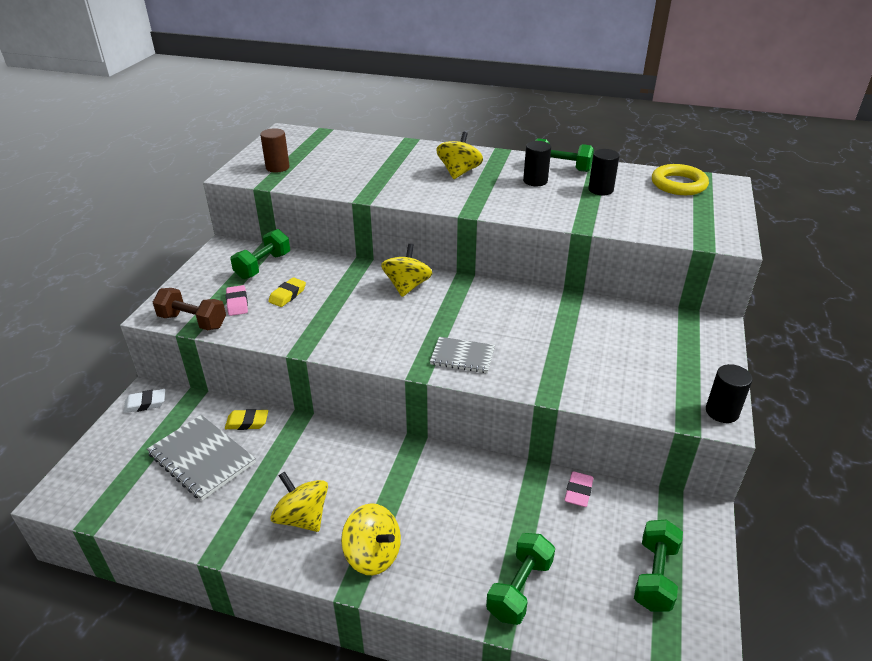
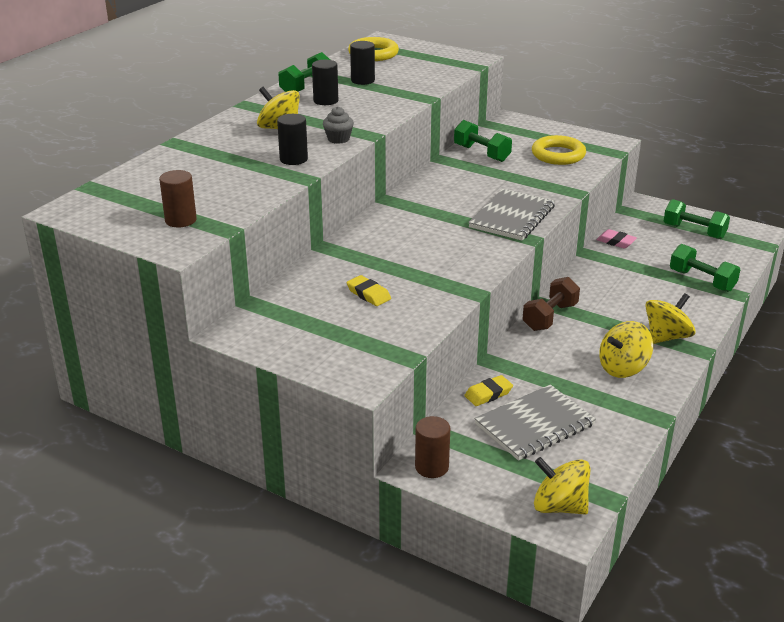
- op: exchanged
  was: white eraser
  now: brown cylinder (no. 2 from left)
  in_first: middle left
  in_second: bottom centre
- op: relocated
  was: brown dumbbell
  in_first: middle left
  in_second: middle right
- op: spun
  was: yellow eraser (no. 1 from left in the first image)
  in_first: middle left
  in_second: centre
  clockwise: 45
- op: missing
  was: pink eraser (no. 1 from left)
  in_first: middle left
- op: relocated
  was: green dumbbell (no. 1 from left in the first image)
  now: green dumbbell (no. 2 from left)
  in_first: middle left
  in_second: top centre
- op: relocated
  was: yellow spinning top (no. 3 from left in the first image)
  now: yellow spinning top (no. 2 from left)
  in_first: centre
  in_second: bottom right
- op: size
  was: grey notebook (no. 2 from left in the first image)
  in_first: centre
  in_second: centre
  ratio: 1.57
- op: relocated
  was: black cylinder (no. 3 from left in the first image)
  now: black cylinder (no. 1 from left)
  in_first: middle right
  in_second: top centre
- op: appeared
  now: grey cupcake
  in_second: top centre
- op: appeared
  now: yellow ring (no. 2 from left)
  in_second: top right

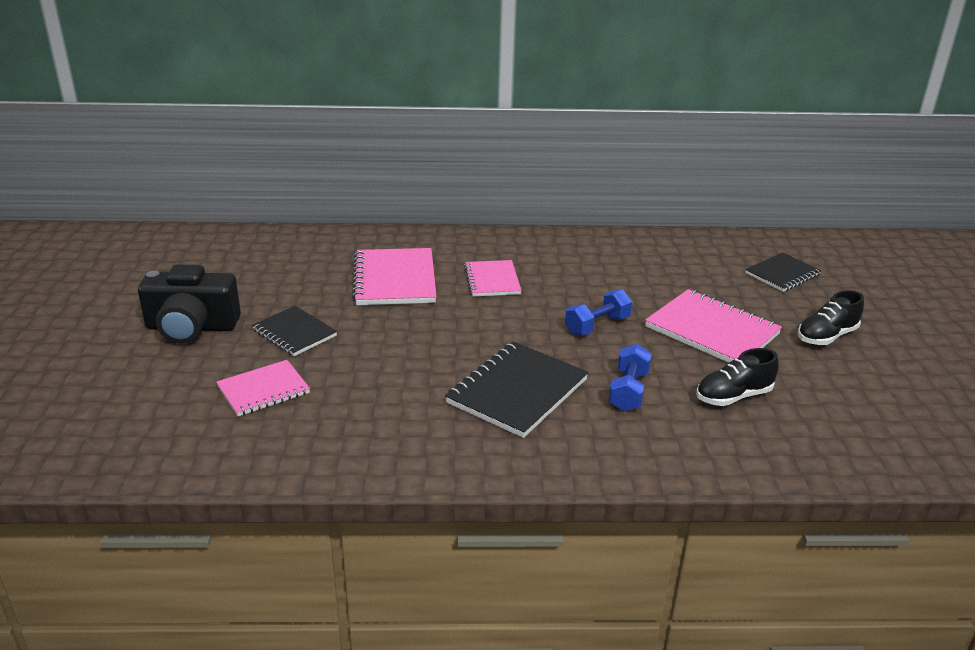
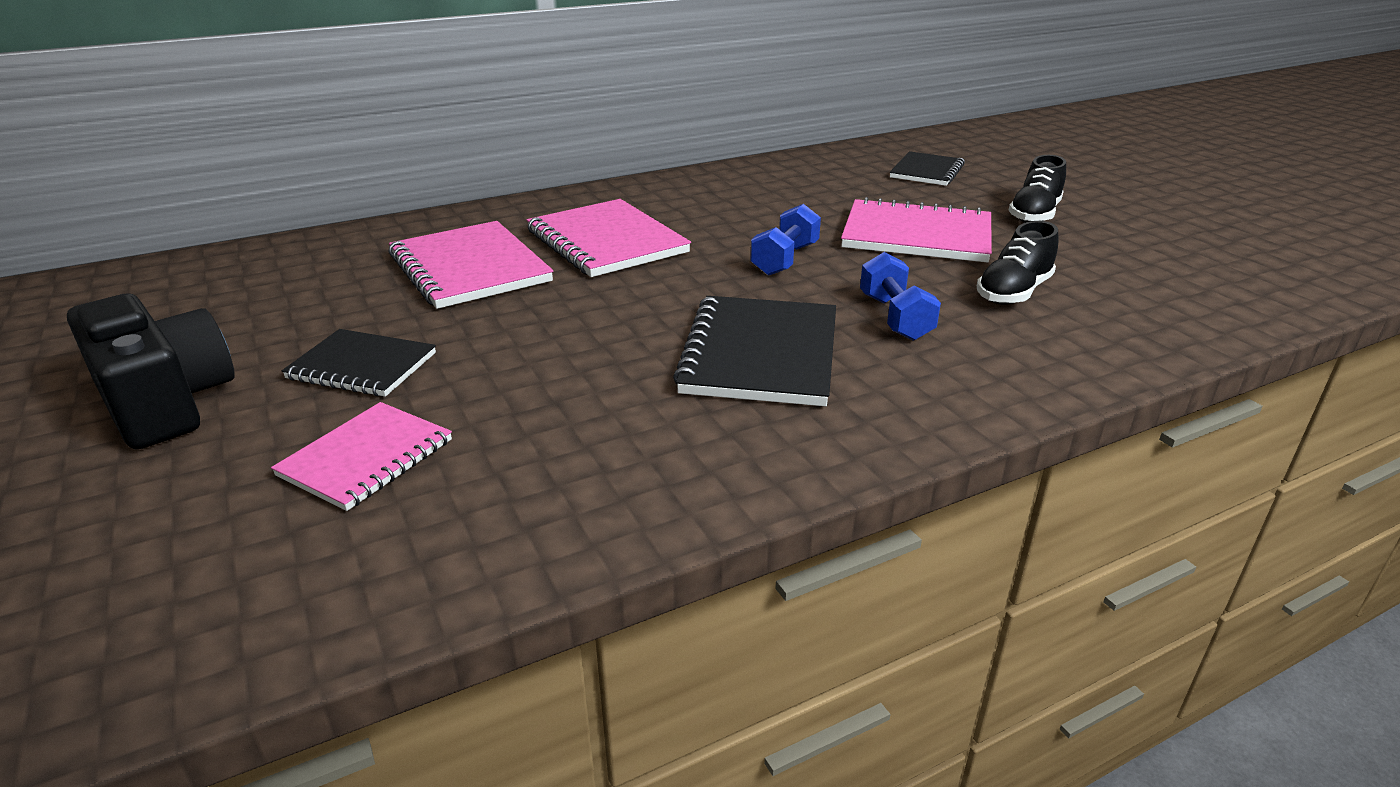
- op: spun
  was: black camera
  in_first: middle left
  in_second: middle left
  clockwise: -105
- op: size
  was: pink notebook (no. 3 from left)
  in_first: centre
  in_second: top centre
  ratio: 1.6

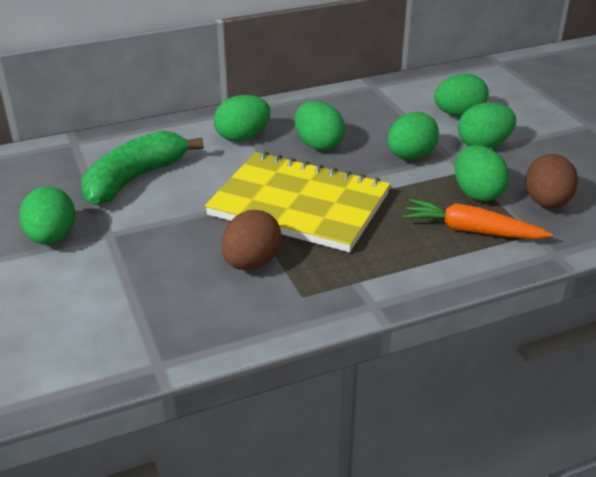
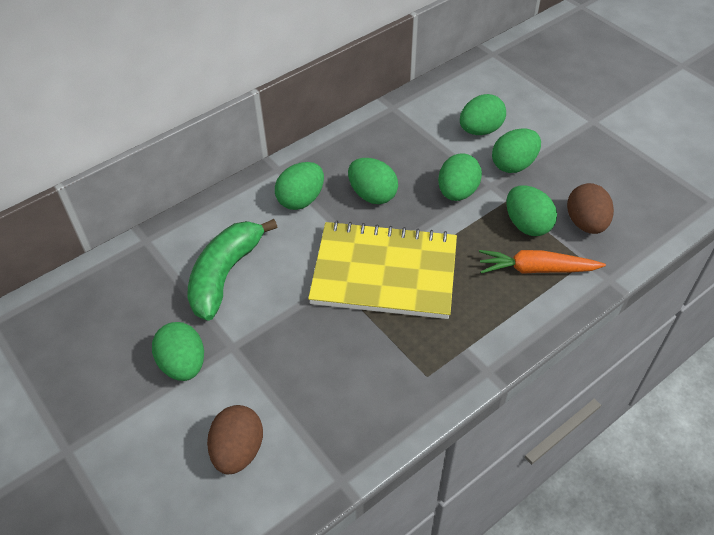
- op: relocated
  was: brown egg (no. 1 from left)
  in_first: centre
  in_second: bottom left

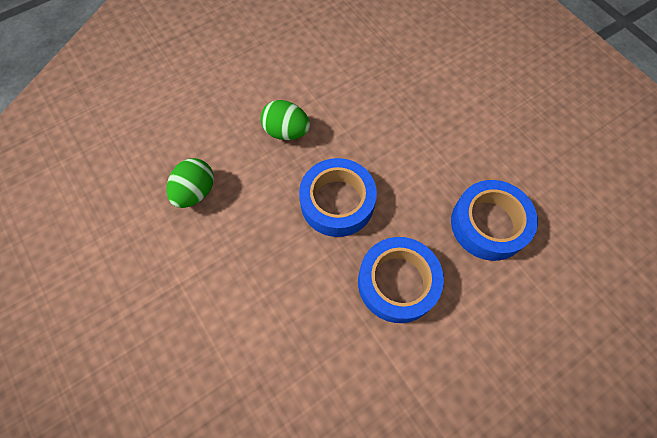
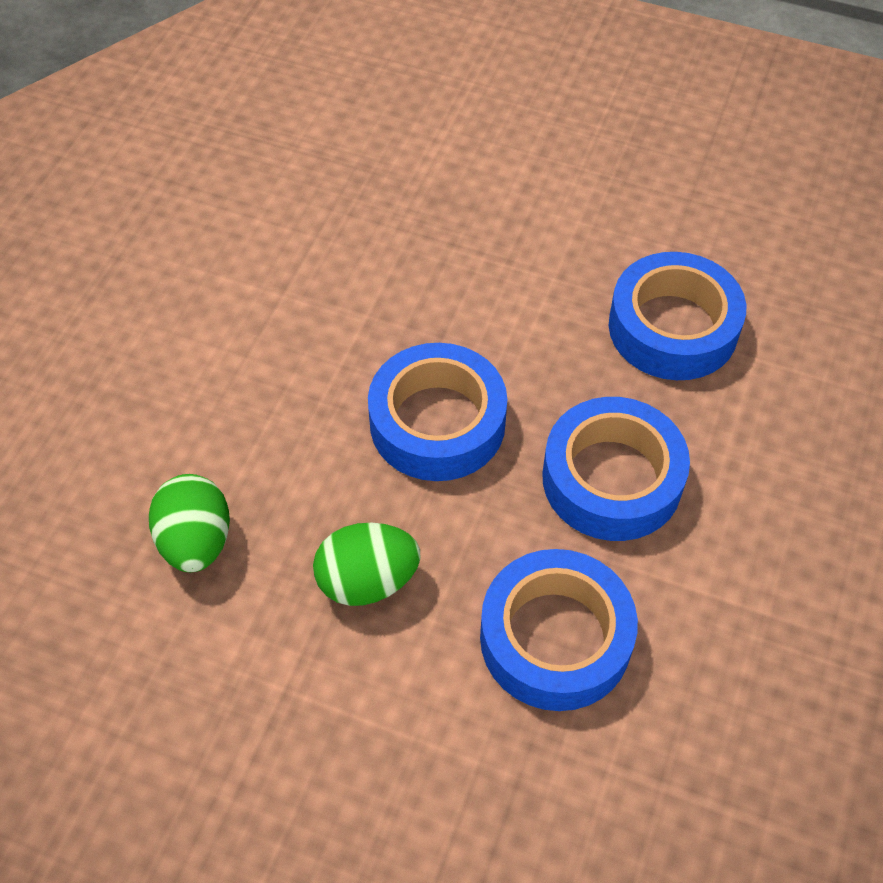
- op: relocated
  was: green egg (no. 2 from left)
  in_first: top centre
  in_second: centre
- op: appeared
  now: blue tape (no. 2 from left)
  in_second: bottom centre

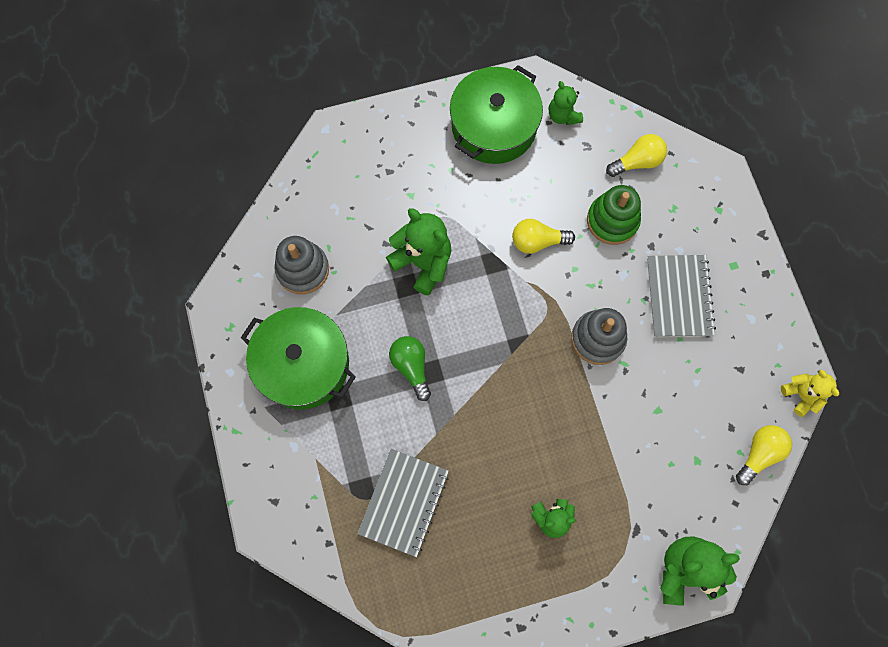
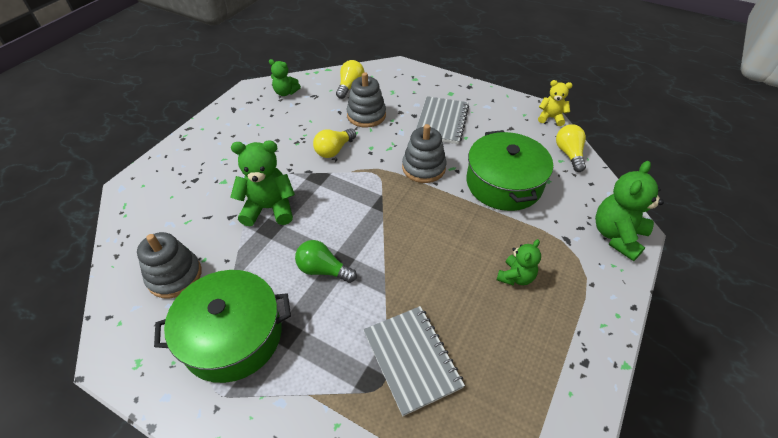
- op: relocated
  was: green pot (no. 2 from left)
  in_first: top centre
  in_second: centre
- op: colour
  was: green stacking toy
  now: grey stacking toy (no. 2 from left)
  in_first: top right
  in_second: top centre
- op: spun
  was: grey notebook (no. 2 from left)
  in_first: middle right
  in_second: top centre
  clockwise: 60

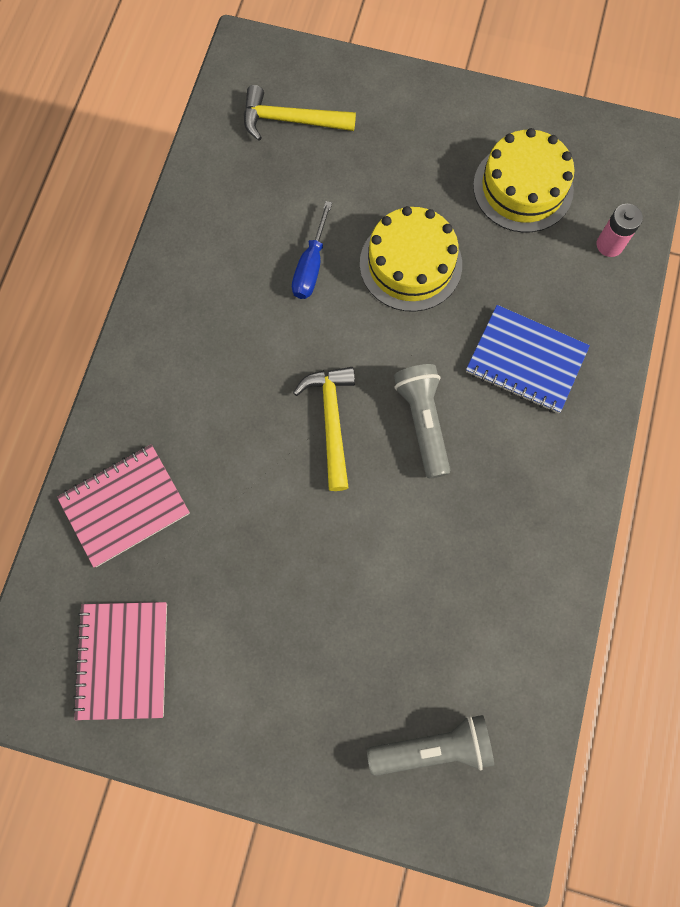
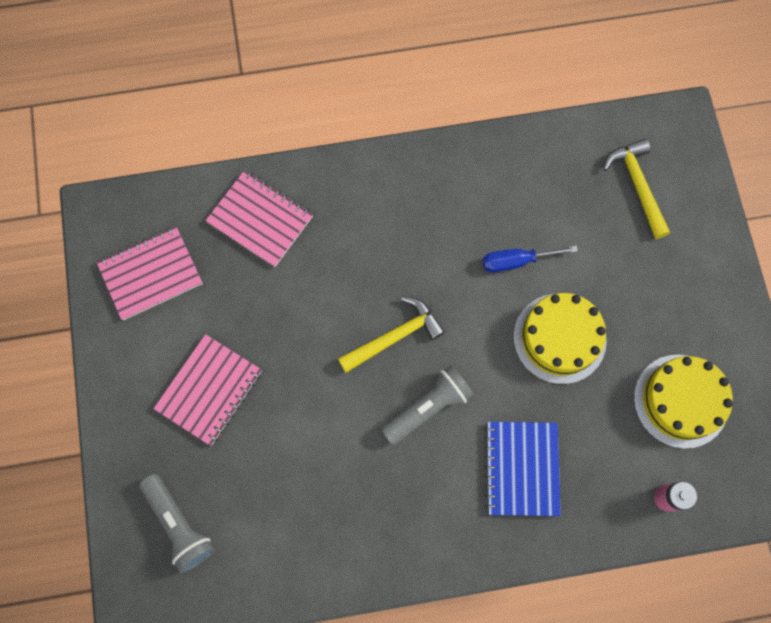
- op: appeared
  now: pink notebook (no. 2 from left)
  in_second: middle left

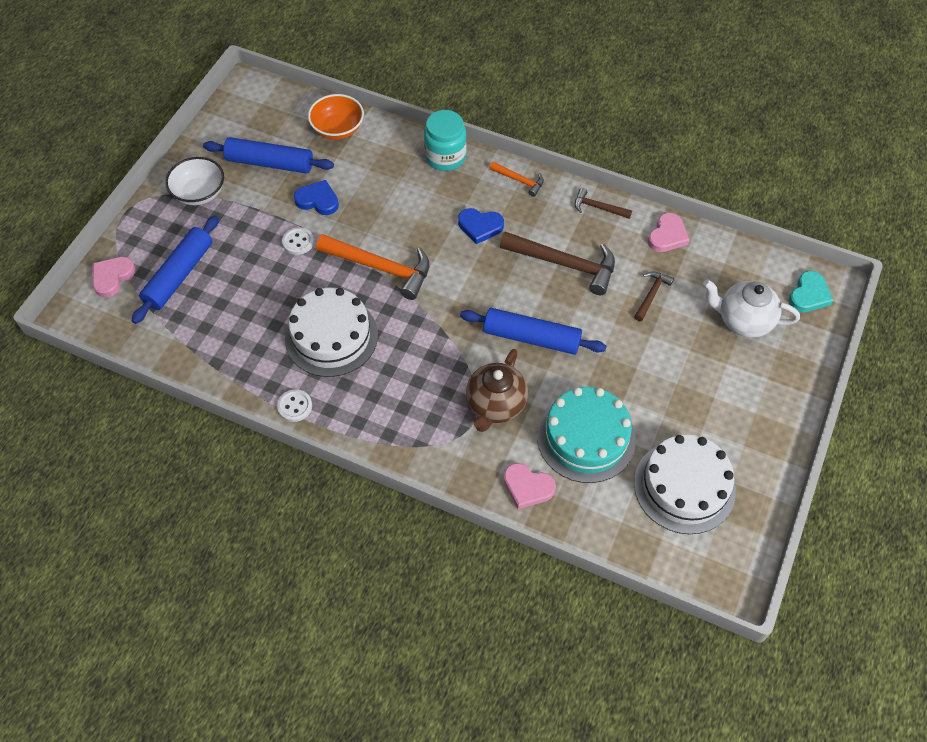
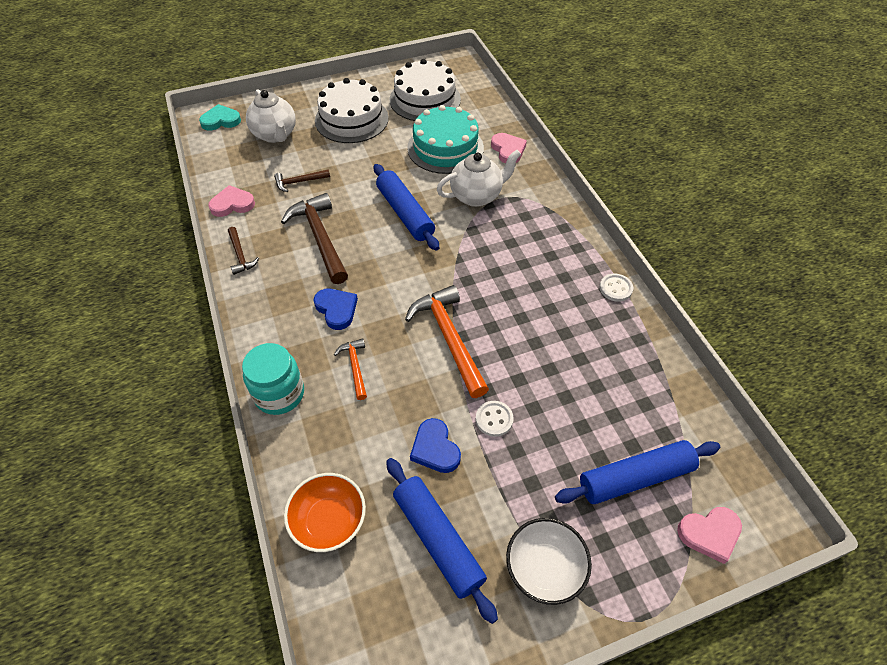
- op: relocated
  was: white cake (no. 1 from left)
  in_first: centre
  in_second: top centre
- op: colour
  was: brown teapot
  now: white teapot (no. 2 from left)
  in_first: centre
  in_second: top centre
- op: relocated
  was: orange hammer (no. 2 from left in the first image)
  now: orange hammer (no. 1 from left)
  in_first: top centre
  in_second: centre

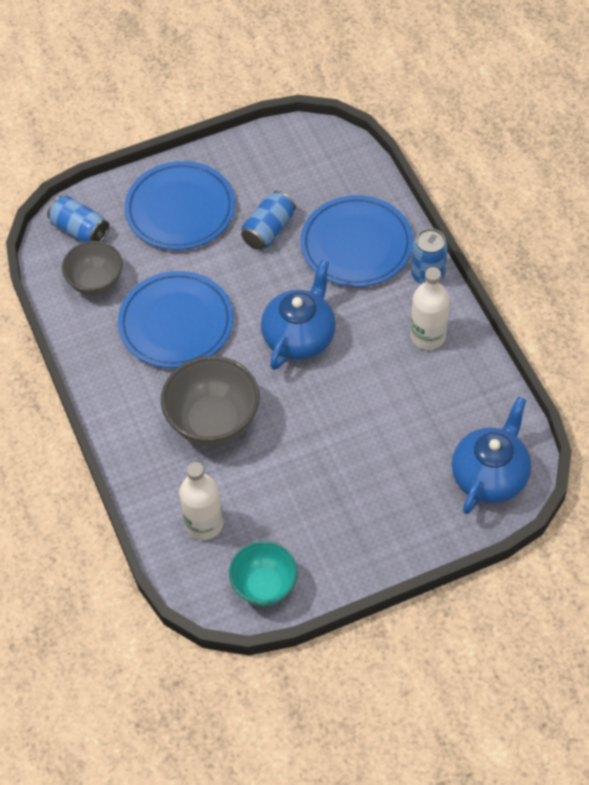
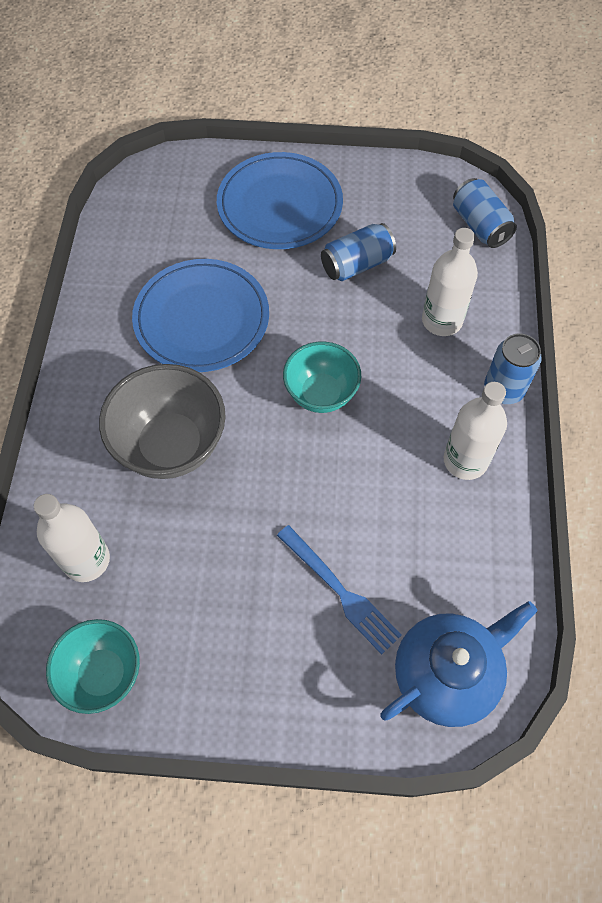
- op: relocated
  was: blue can (no. 1 from left in the first image)
  now: blue can (no. 2 from left)
  in_first: top left
  in_second: top right
- op: missing
  was: grey bowl (no. 1 from left)
  in_first: middle left
- op: exchanged
  was: blue teapot (no. 1 from left)
  now: turquoise bowl (no. 2 from left)
  in_first: centre
  in_second: centre
- op: exchanged
  was: blue plate (no. 3 from left)
  now: white bottle (no. 2 from left)
  in_first: top centre
  in_second: top right
- op: appeared
  now: blue fork
  in_second: centre

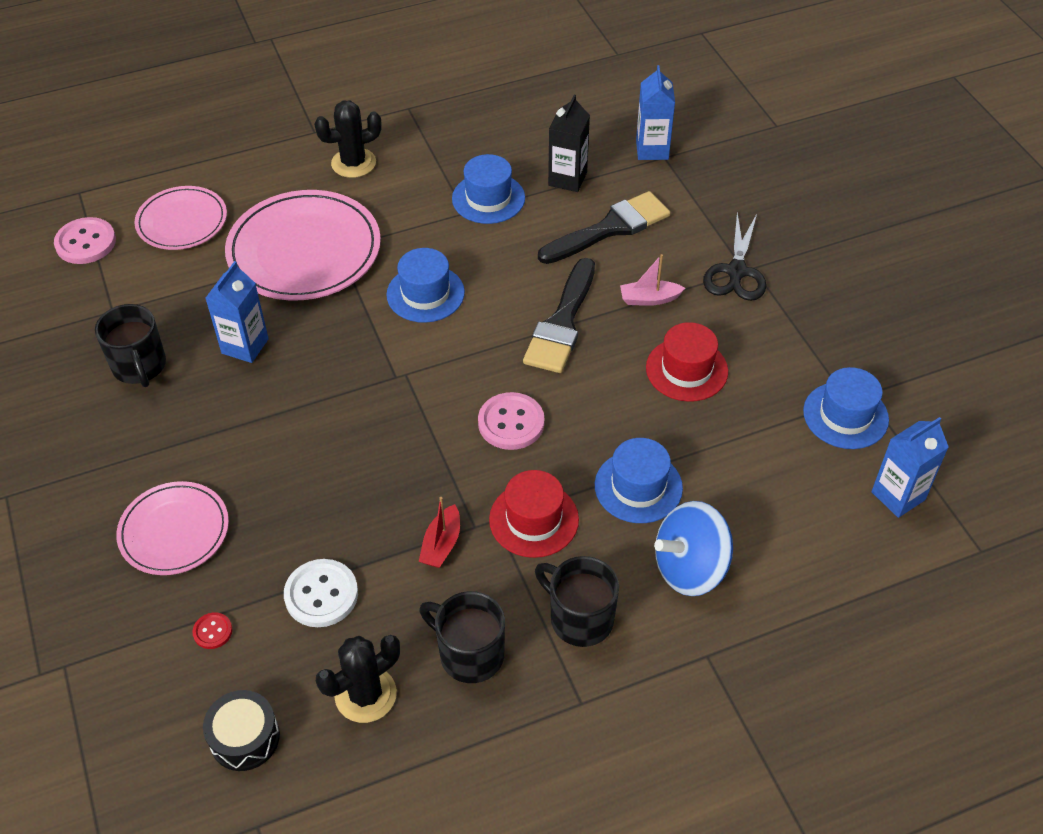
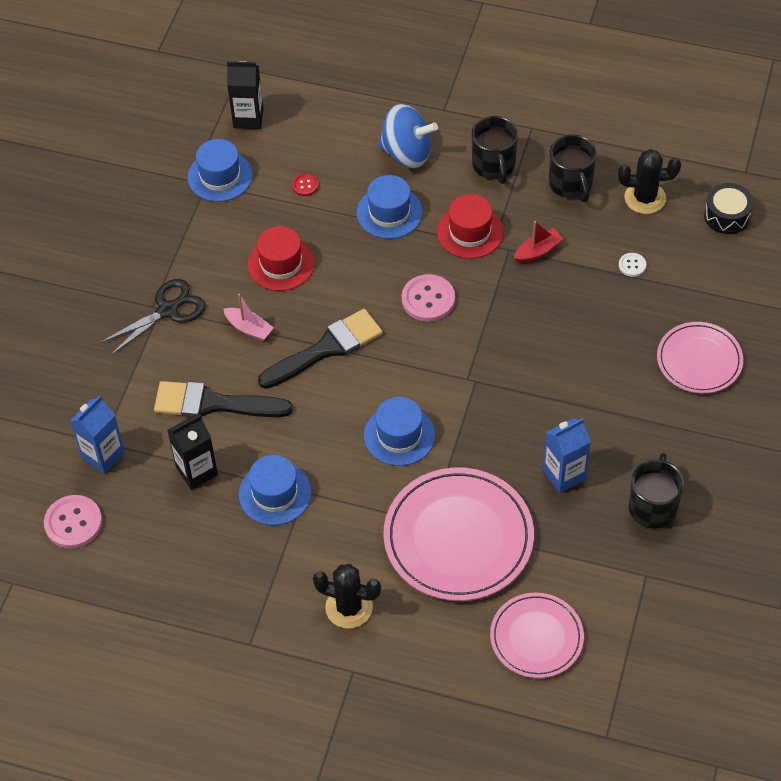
- op: relocated
  was: pink button (no. 1 from left)
  in_first: top left
  in_second: bottom left
- op: relocated
  was: red button
  in_first: bottom left
  in_second: top centre
- op: size
  was: white button
  in_first: bottom left
  in_second: middle right
  ratio: 0.52
- op: colour
  was: blue carton (no. 3 from left)
  now: black carton (no. 2 from left)
  in_first: middle right
  in_second: top left

